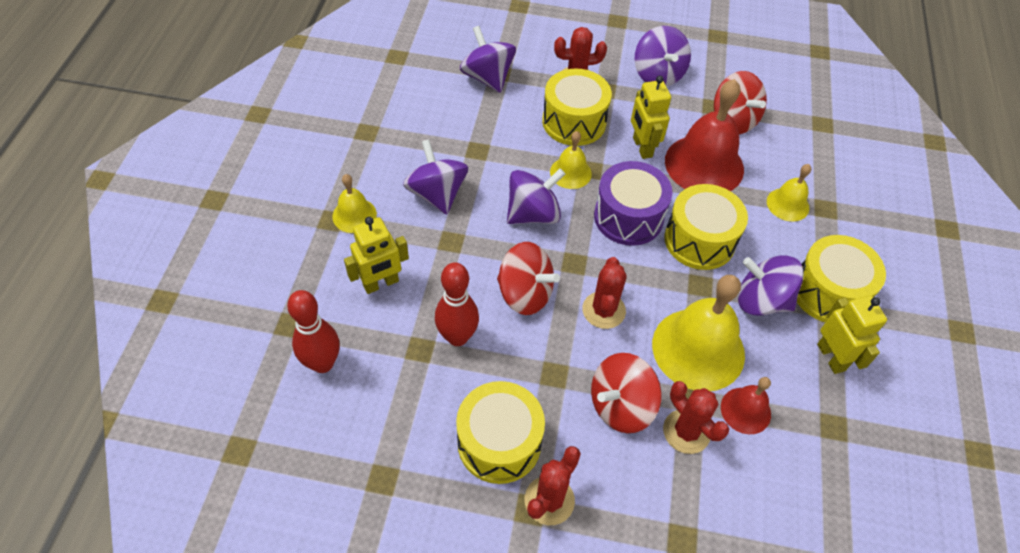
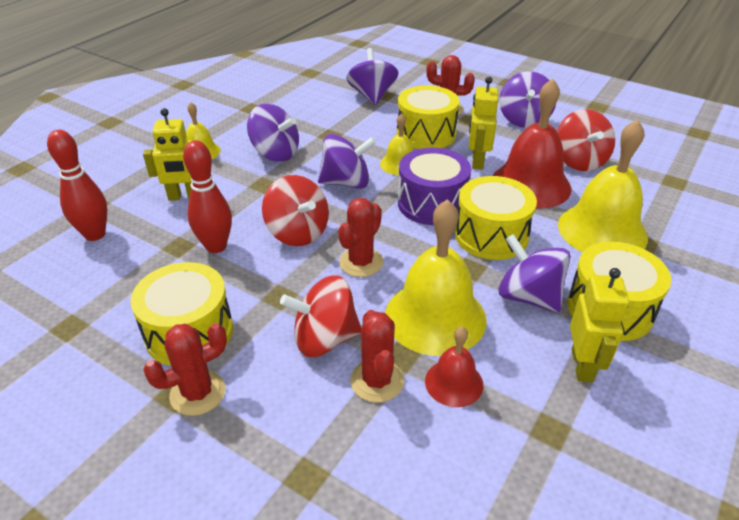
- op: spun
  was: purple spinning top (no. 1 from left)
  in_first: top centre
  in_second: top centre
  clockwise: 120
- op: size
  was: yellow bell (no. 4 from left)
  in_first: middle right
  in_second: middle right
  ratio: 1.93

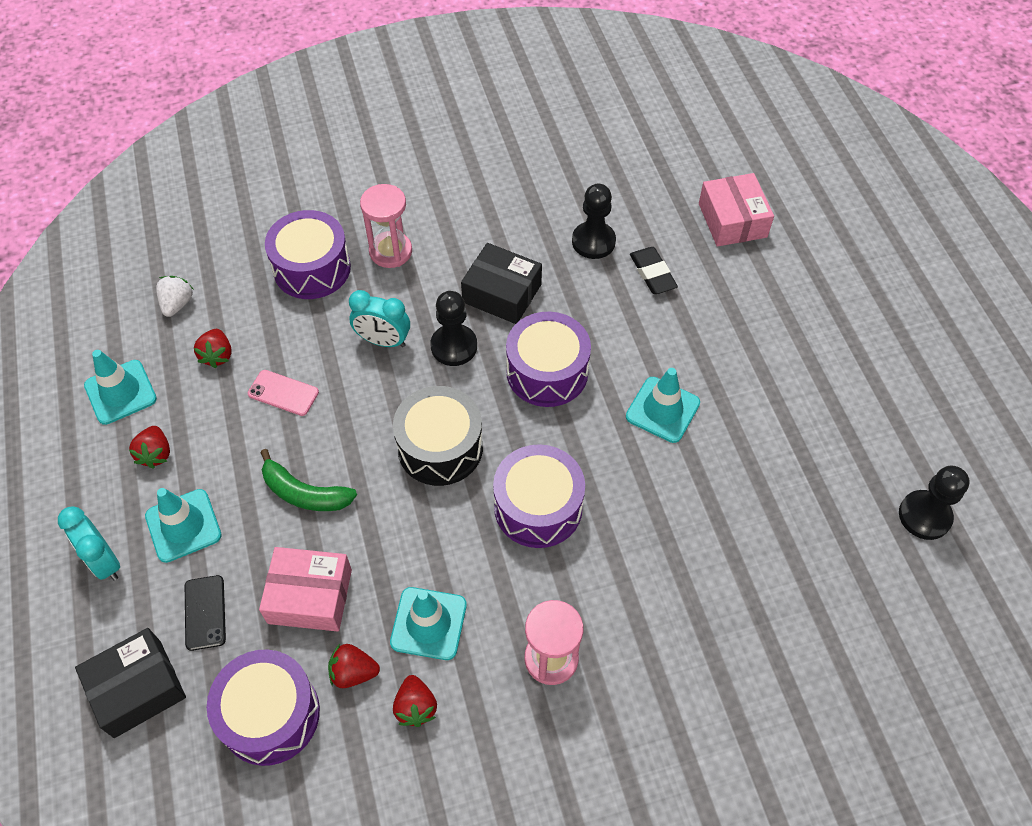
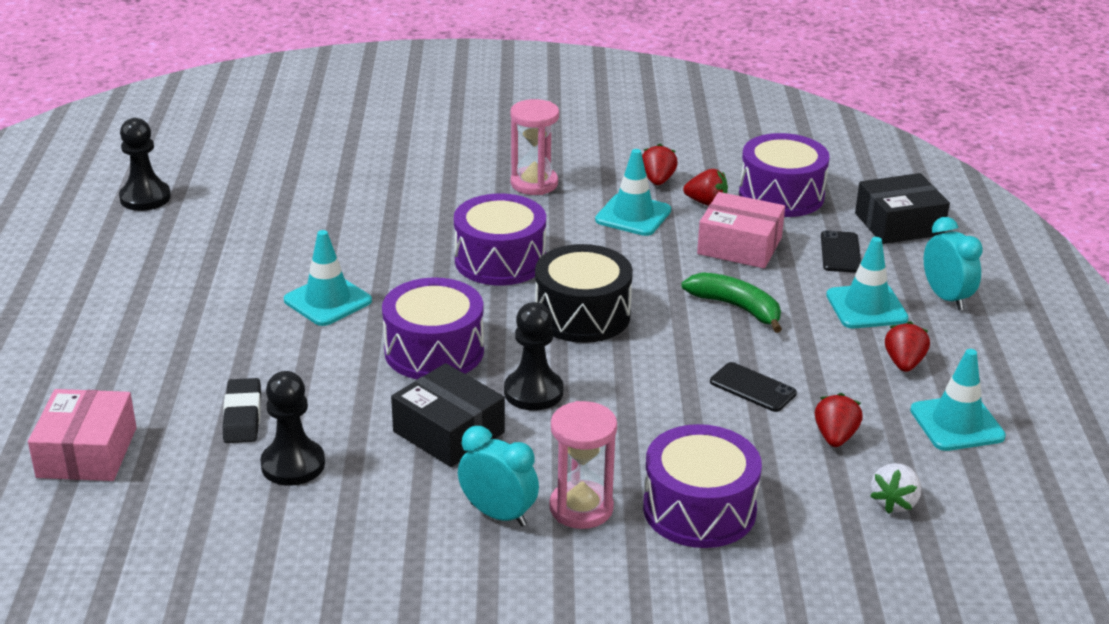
- op: colour
  was: pink phone
  now: black phone (no. 1 from left)
  in_first: middle left
  in_second: middle right
- op: relocated
  was: turquoise clock (no. 2 from left in the first image)
  now: turquoise clock (no. 1 from left)
  in_first: centre
  in_second: bottom centre

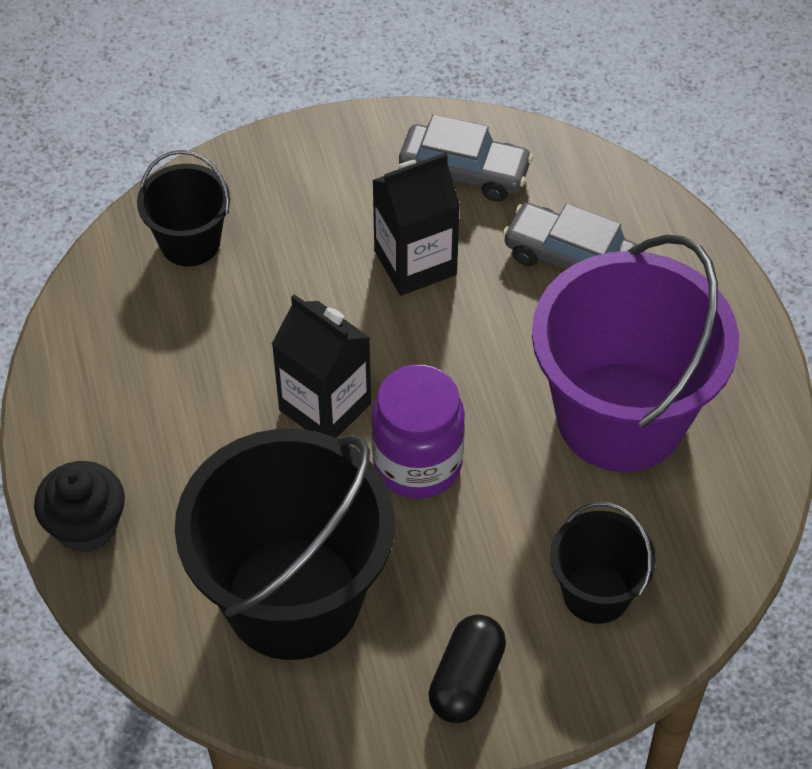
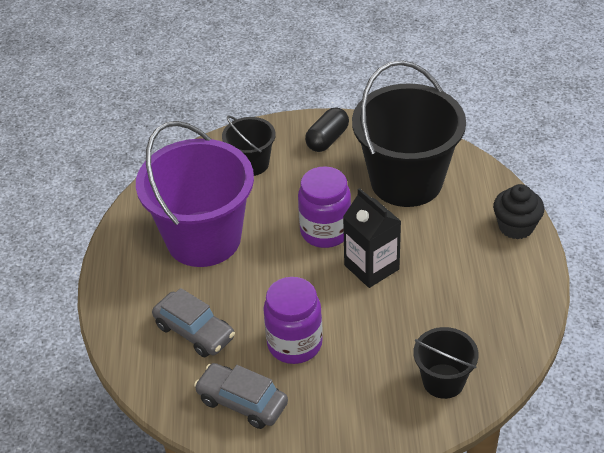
- op: exchanged
  was: black carton (no. 2 from left)
  now: purple jar (no. 1 from left)
  in_first: top centre
  in_second: bottom centre

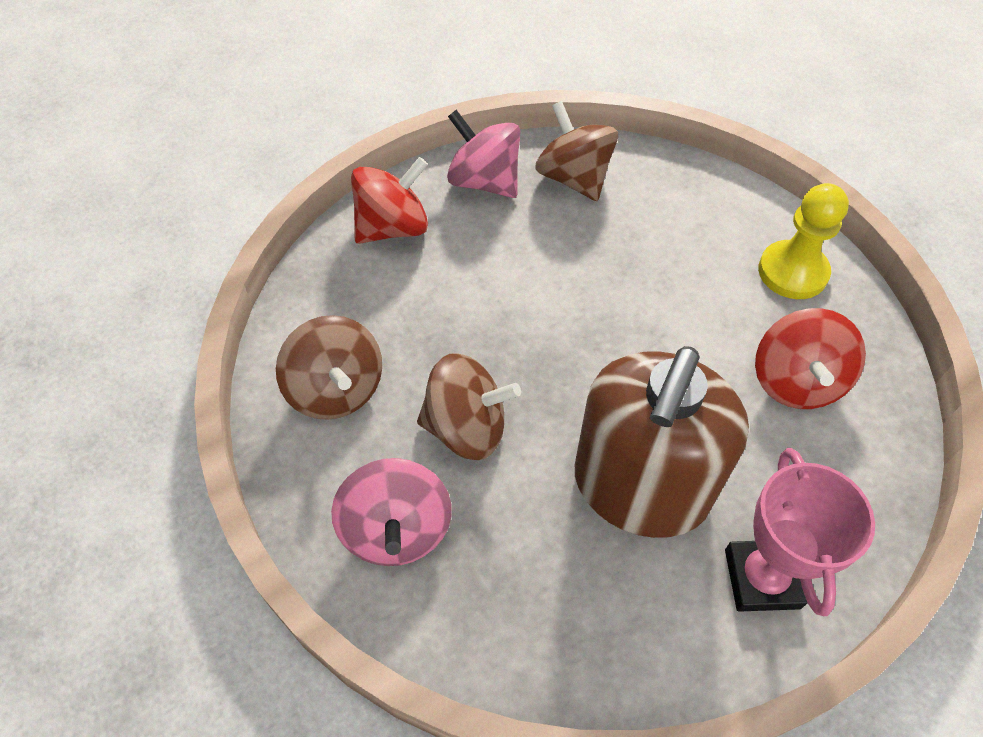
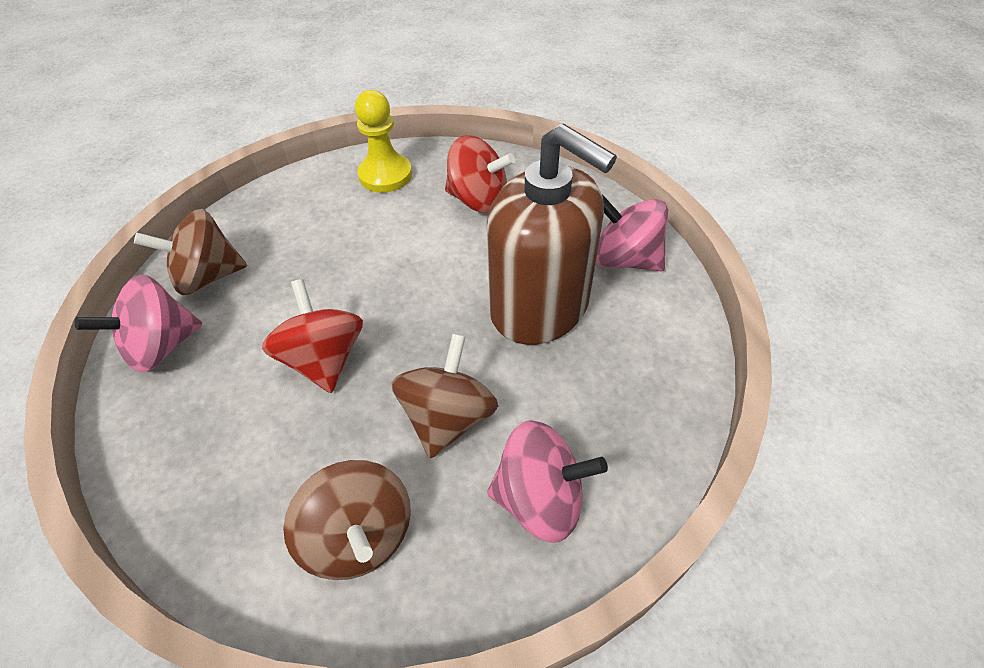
- op: spun
  was: brown spinning top (no. 1 from left in the first image)
  in_first: centre
  in_second: bottom centre
  clockwise: 75
- op: relocated
  was: red spinning top (no. 1 from left)
  in_first: top centre
  in_second: middle left
- op: exchanged
  was: pink trophy
  now: pink spinning top (no. 3 from left)
  in_first: bottom right
  in_second: centre

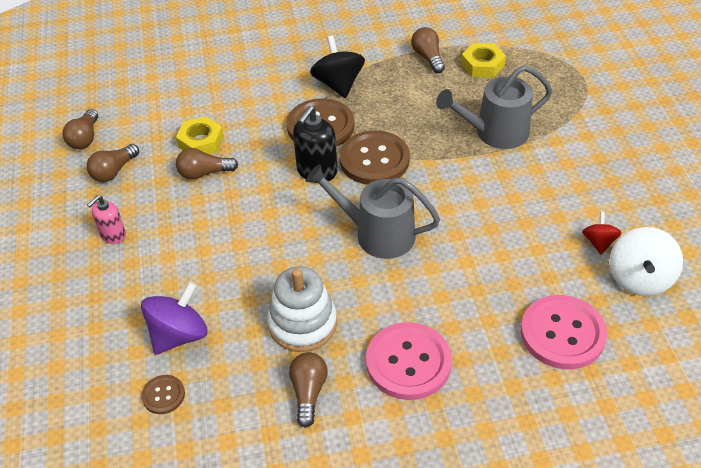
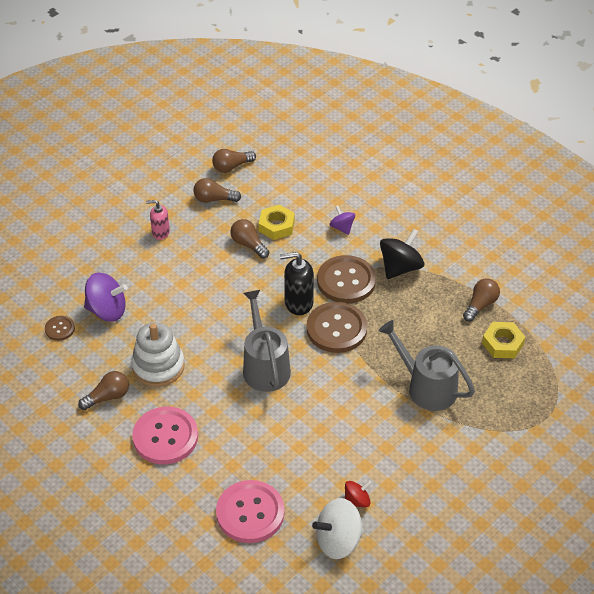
- op: appeared
  now: purple spinning top (no. 2 from left)
  in_second: centre

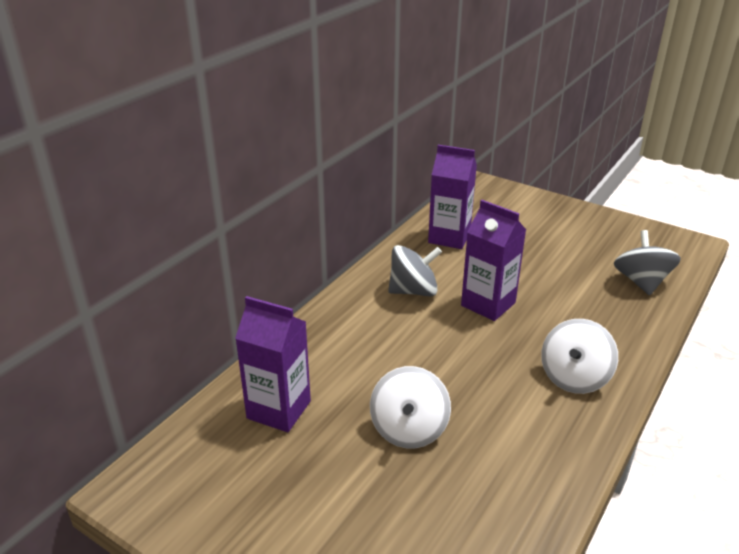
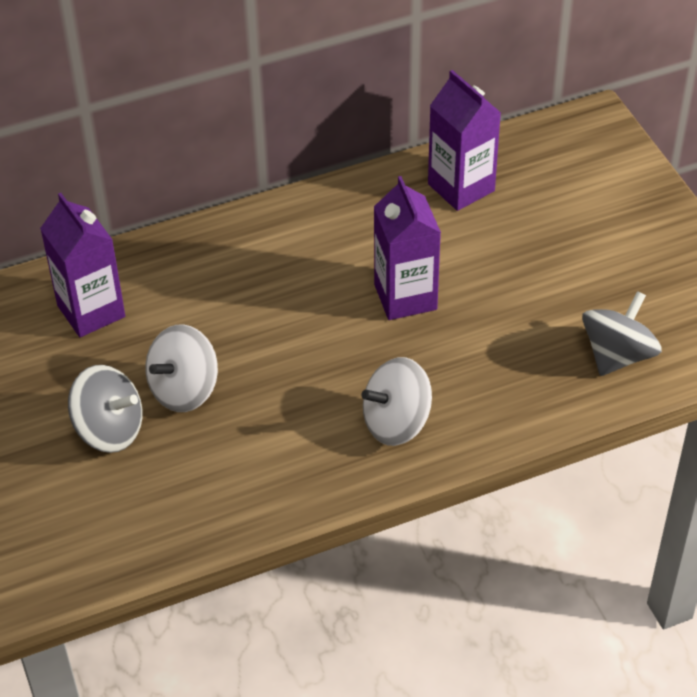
- op: relocated
  was: grey spinning top (no. 1 from left)
  in_first: centre
  in_second: middle left

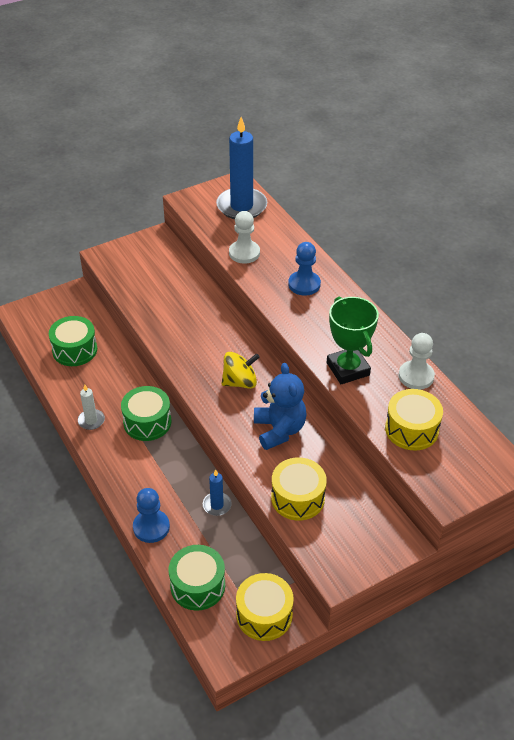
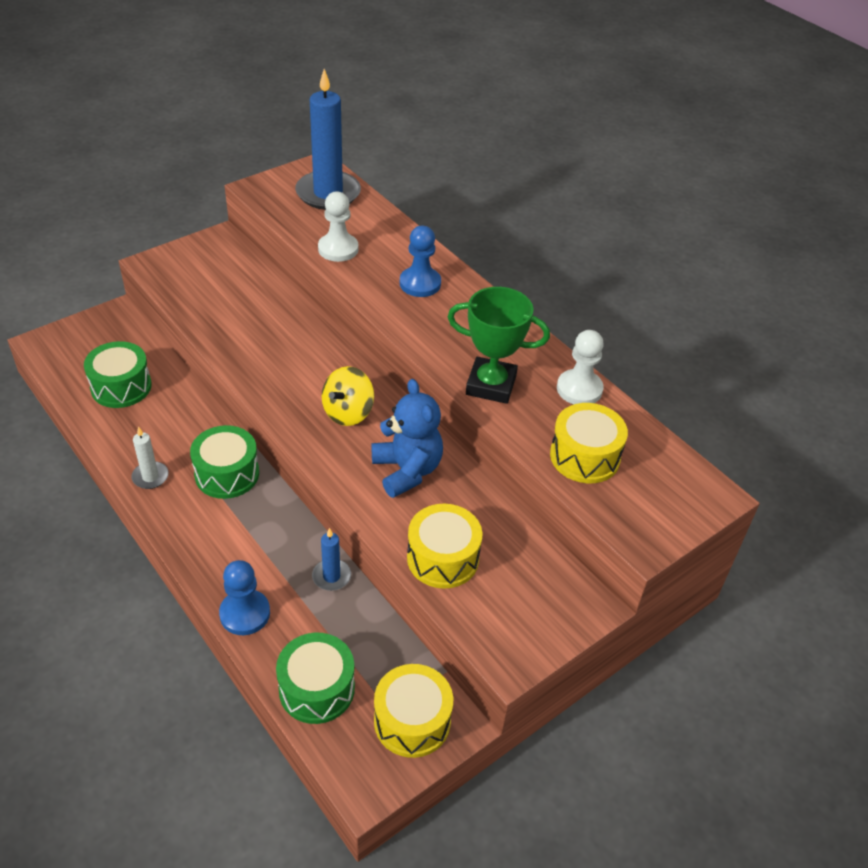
- op: spun
  was: yellow spinning top
  in_first: centre
  in_second: centre
  clockwise: 150
- op: spun
  was: green trophy
  in_first: middle right
  in_second: centre
  clockwise: -45

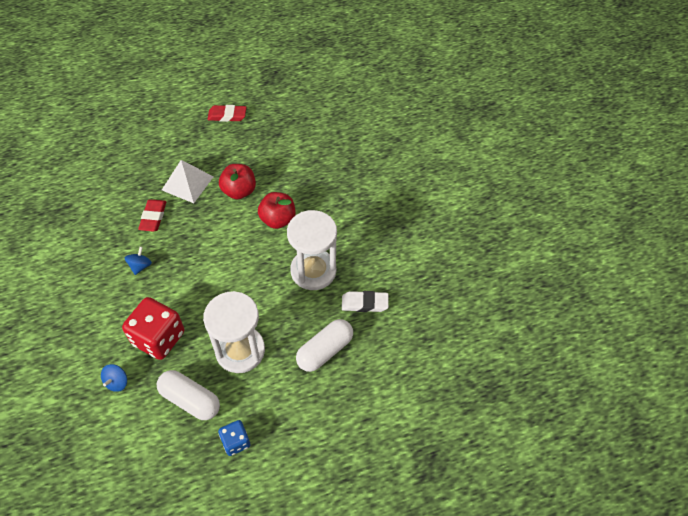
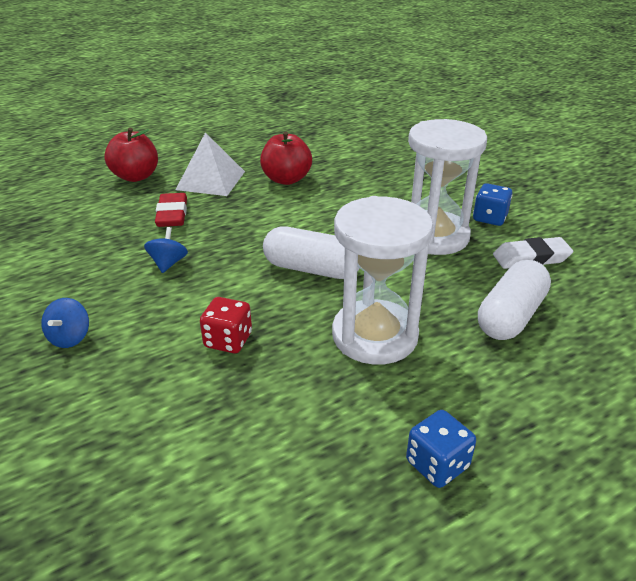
- op: relocated
  was: blue spinning top (no. 1 from left)
  in_first: bottom left
  in_second: middle left
- op: size
  was: red dice
  in_first: middle left
  in_second: centre
  ratio: 0.54
- op: relocated
  was: white capsule (no. 1 from left)
  in_first: bottom left
  in_second: centre
- op: missing
  was: red eraser (no. 2 from left)
  in_first: top left
- op: relocated
  was: red apple (no. 2 from left in the first image)
  now: red apple (no. 1 from left)
  in_first: centre
  in_second: top left
- op: appeared
  now: blue dice (no. 2 from left)
  in_second: middle right

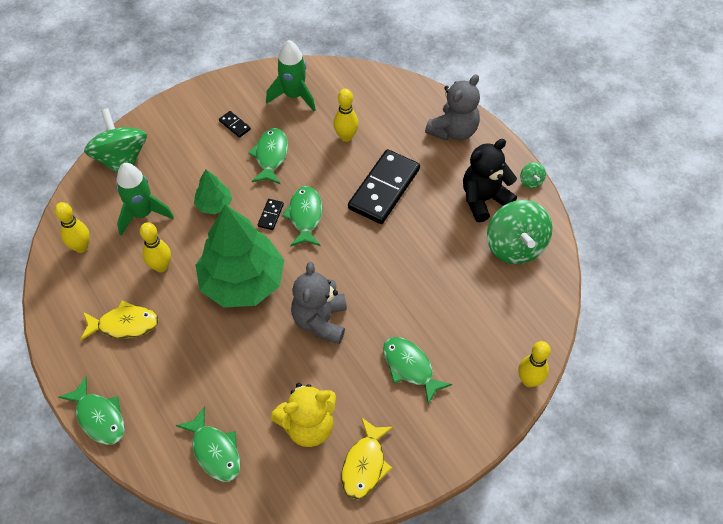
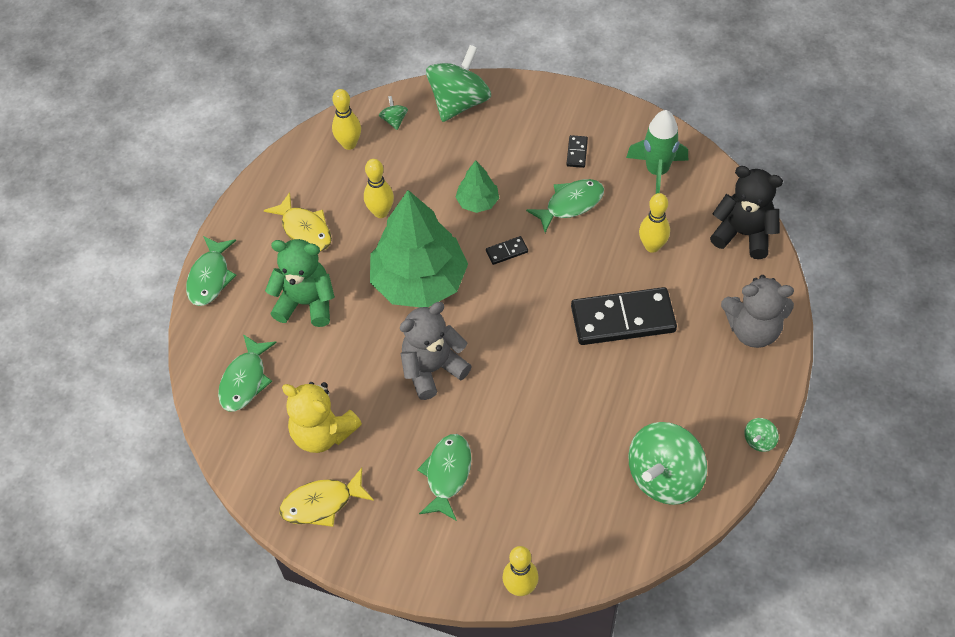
- op: missing
  was: green rocket (no. 1 from left)
  in_first: middle left
- op: missing
  was: green fish (no. 4 from left)
  in_first: centre
- op: relocated
  was: black teddy bear
  in_first: middle right
  in_second: top right
- op: appeared
  now: green teddy bear
  in_second: middle left
- op: appeared
  now: green spinning top (no. 1 from left)
  in_second: top centre

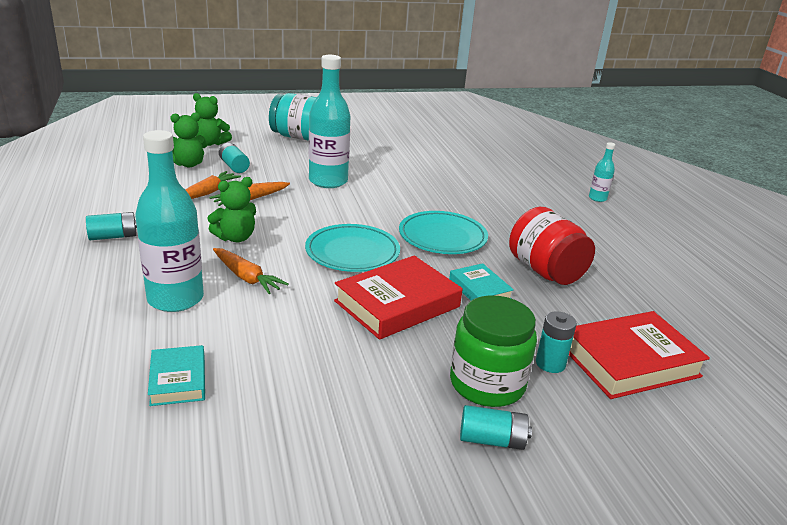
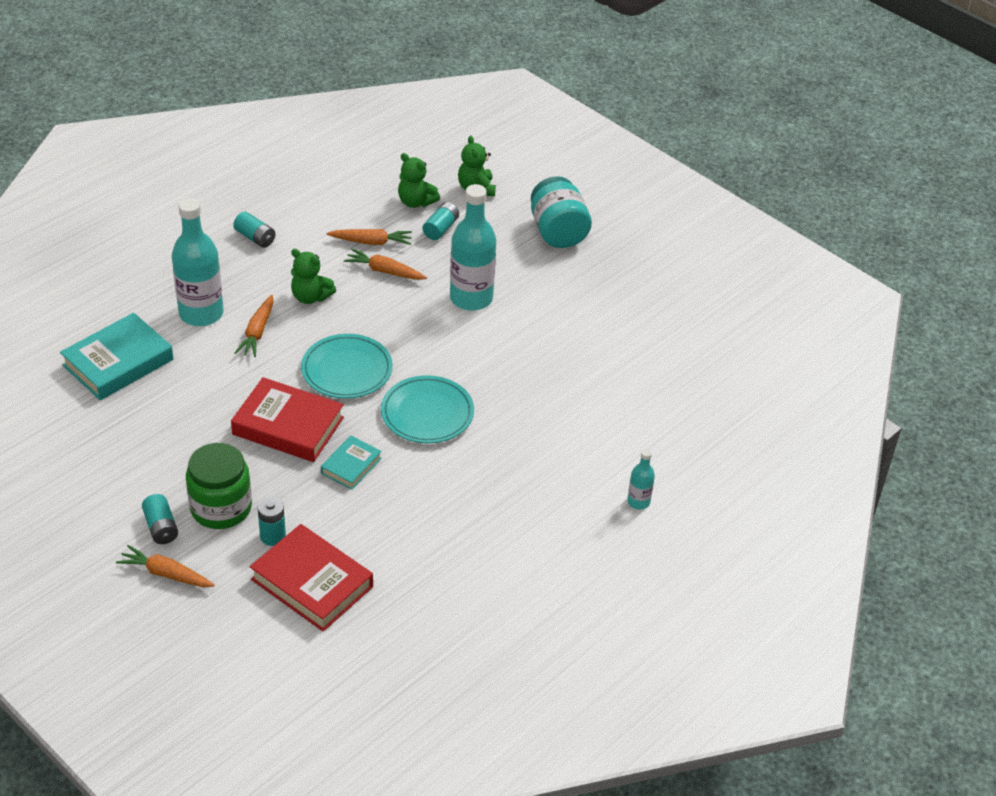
- op: size
  was: turquoise book (no. 1 from left)
  in_first: bottom left
  in_second: middle left
  ratio: 1.81
- op: missing
  was: red jar
  in_first: middle right
- op: appeared
  now: orange carrot (no. 1 from left)
  in_second: bottom left

